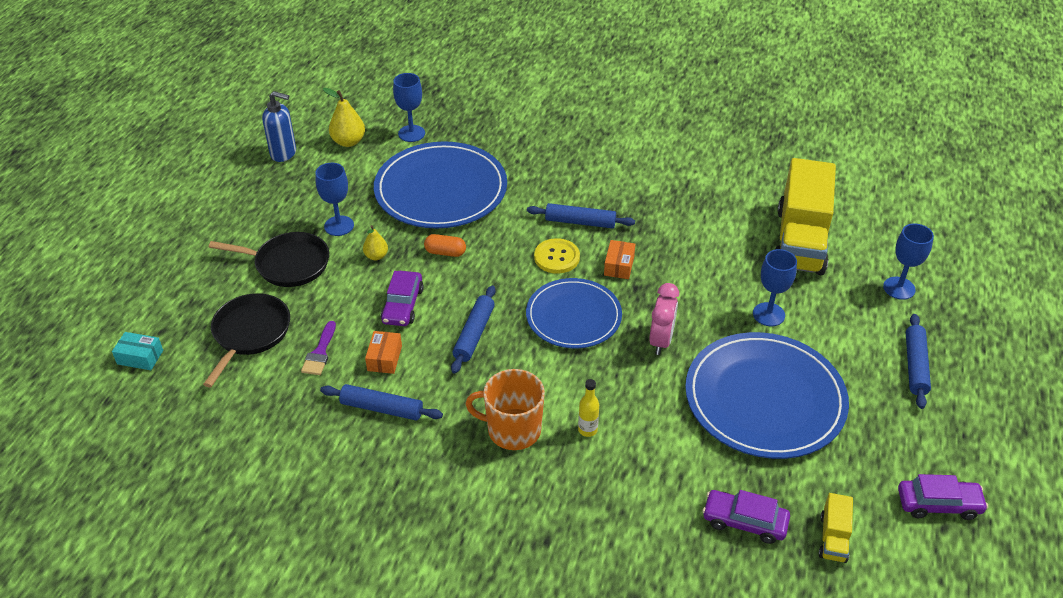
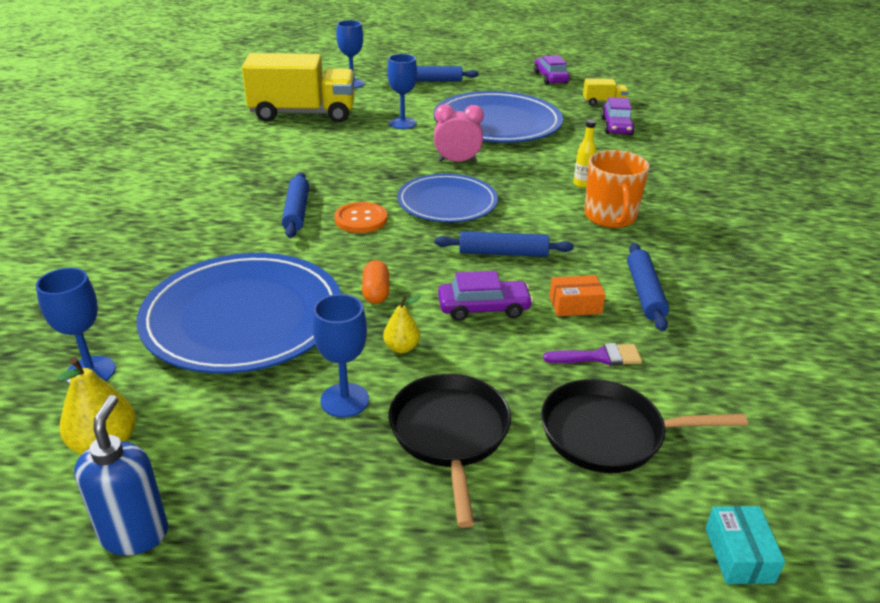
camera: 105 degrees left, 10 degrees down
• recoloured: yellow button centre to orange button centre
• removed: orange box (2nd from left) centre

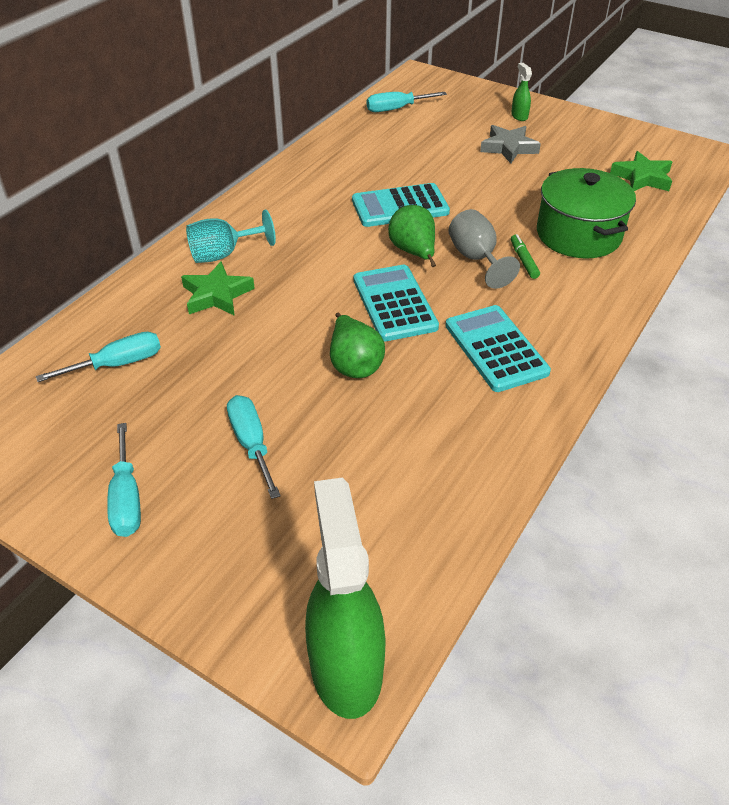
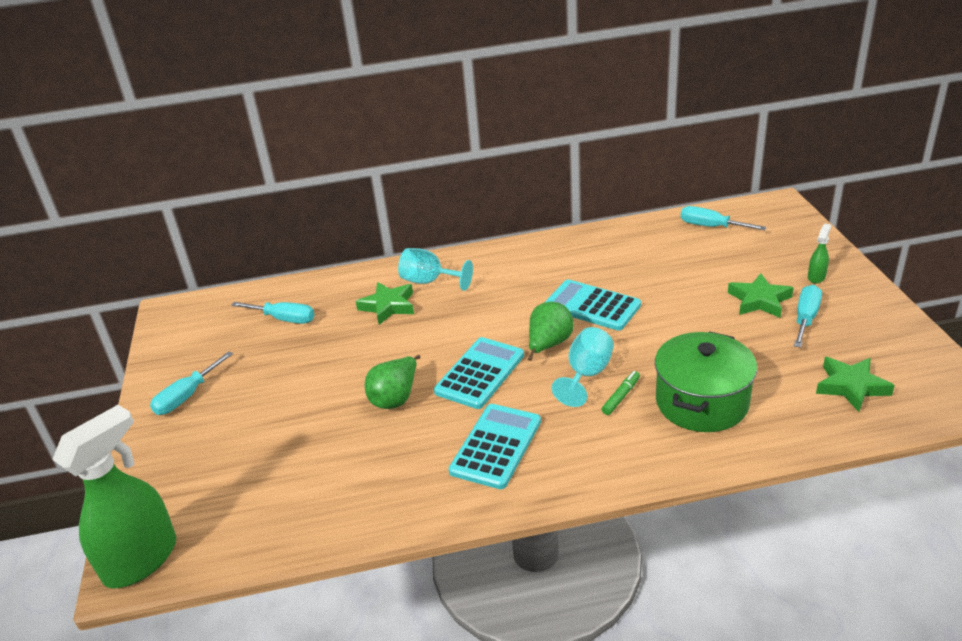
camera: 50 degrees right, 10 degrees down
• moved: turquoise screwdriver (3rd from left in the first image) centre to turquoise screwdriver (4th from left) middle right
• recoloured: grey goblet top centre to turquoise goblet (2nd from left) centre
• recoloured: grey star top right to green star (2nd from left) middle right

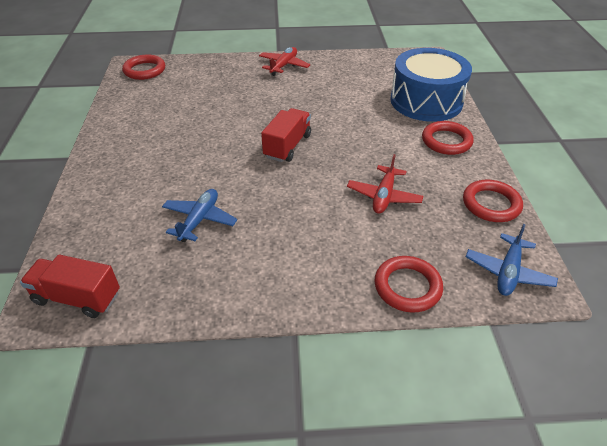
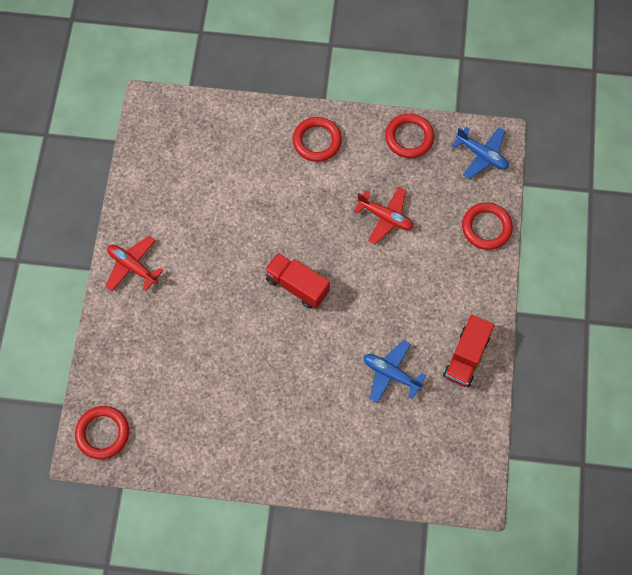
camera: 80 degrees left, 25 degrees up
• moved: red truck (1st from left in the first image) middle left to red truck (2nd from left) middle right
• removed: blue drum top right

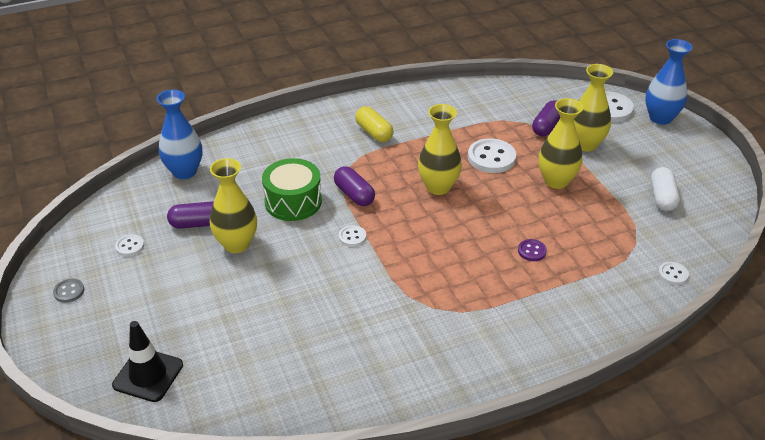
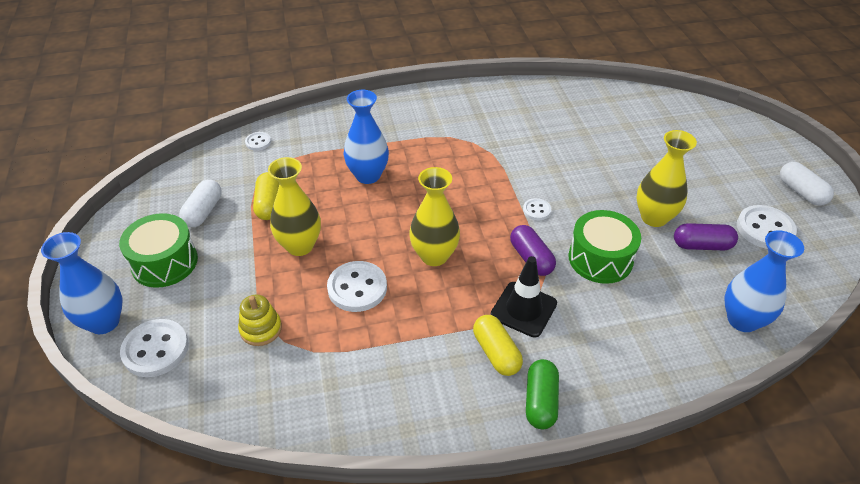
camera: 170 degrees left, 5 degrees up
• replaced: grey button middle left to white capsule (2nd from left) middle right
• moved: black traffic cone bottom left to centre
• resized: white button (1st from left in the first image) middle left = middle right x1.91
• replaced: purple button middle right to blue vase (2nd from left) top centre
• replaced: purple capsule (3rd from left) top right to yellow stacking toy middle left
• removed: yellow vase (4th from left) top right
• added: green drum (1st from left) middle left
• added: yellow capsule (1st from left) middle left
• added: green capsule bottom centre

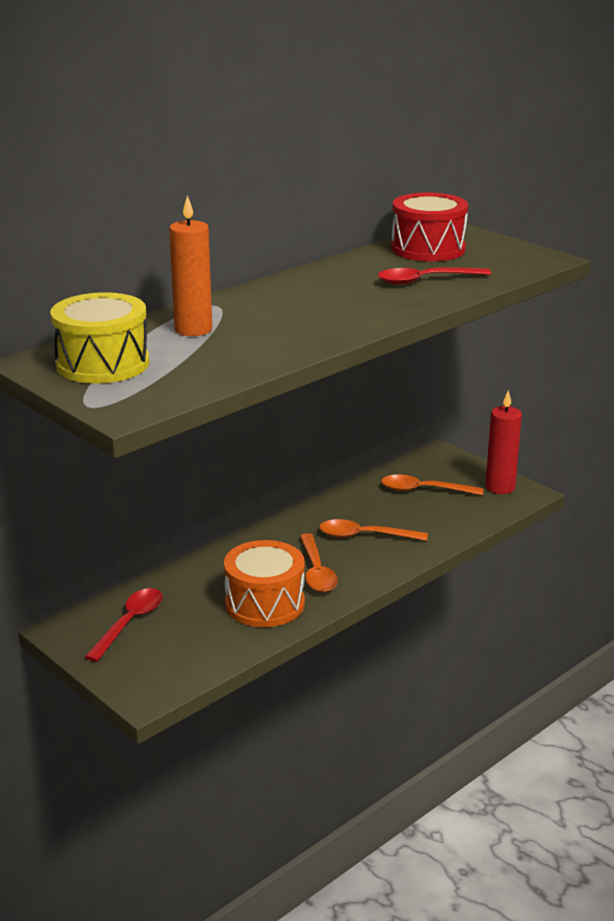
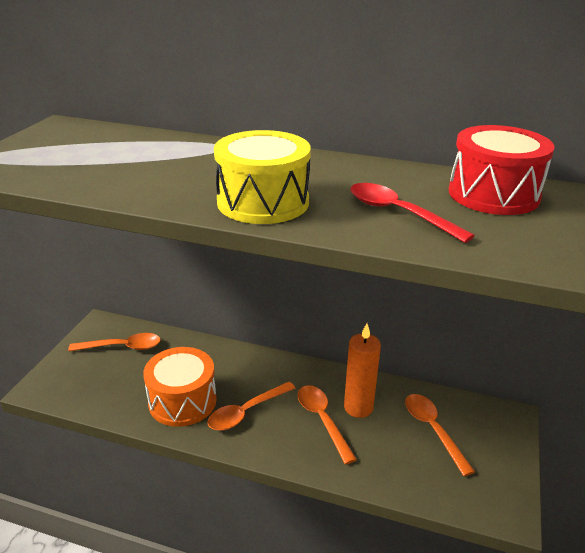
camera: 60 degrees right, 5 degrees up
• moved: yellow drum middle left to top centre
• recoloured: red spoon (1st from left) bottom left to orange spoon (1st from left) middle left
• moved: orange candle top left to bottom centre
• removed: red candle middle right

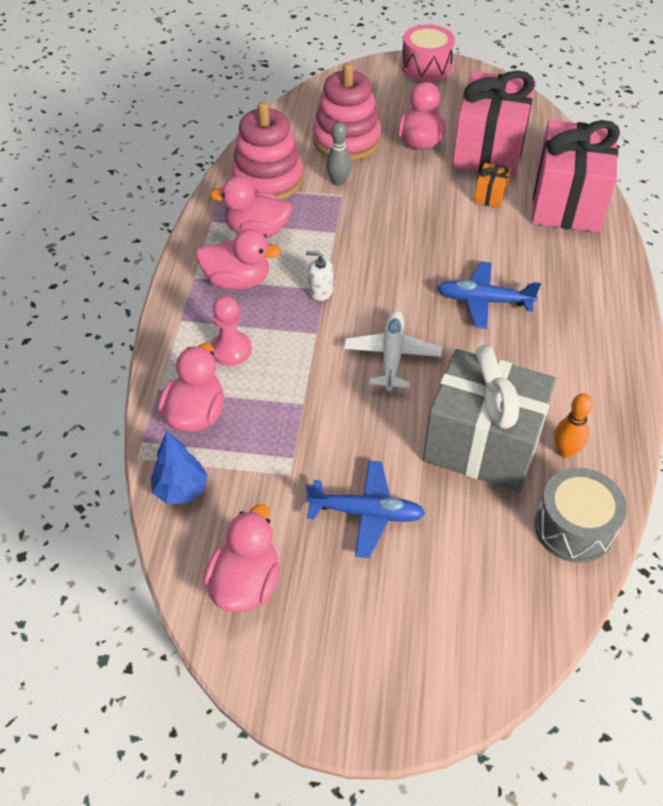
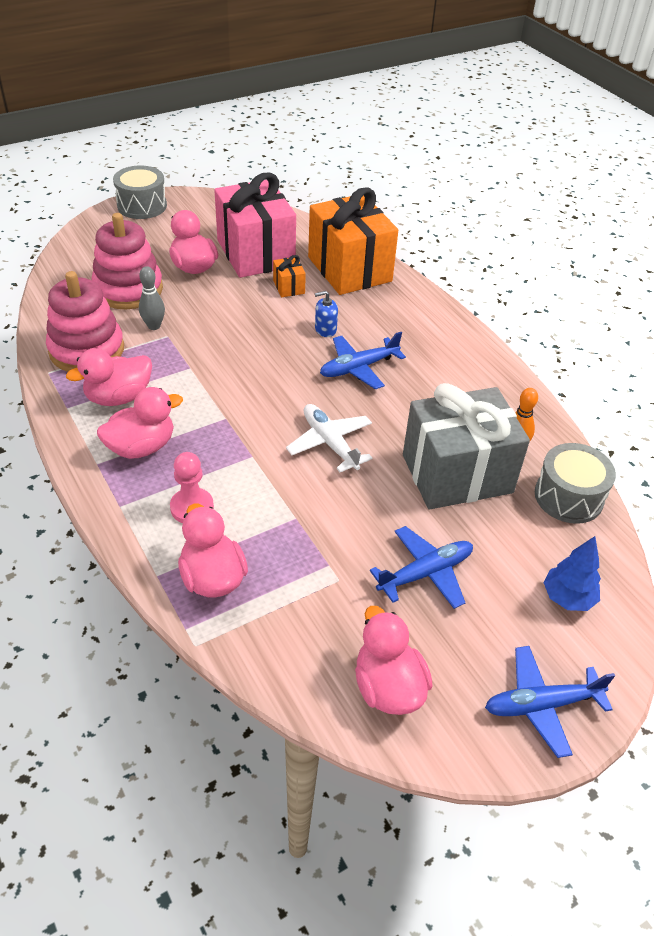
camera: 40 degrees left, 5 degrees down
• moved: blue tree middle left to middle right
• removed: white soap dispenser centre
• recoloured: pink drum top centre to grey drum (1st from left) top left
• recoloured: pink gift (2nd from left) top right to orange gift (2nd from left) top centre
• added: blue soap dispenser centre
• added: blue plane (3rd from left) bottom right

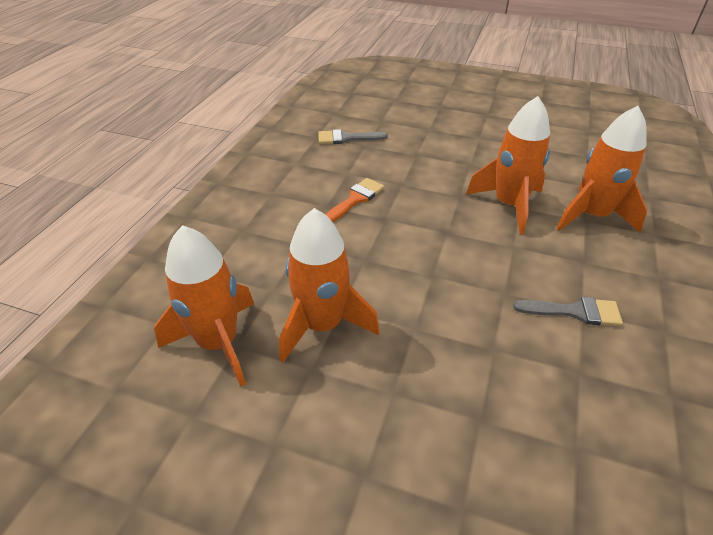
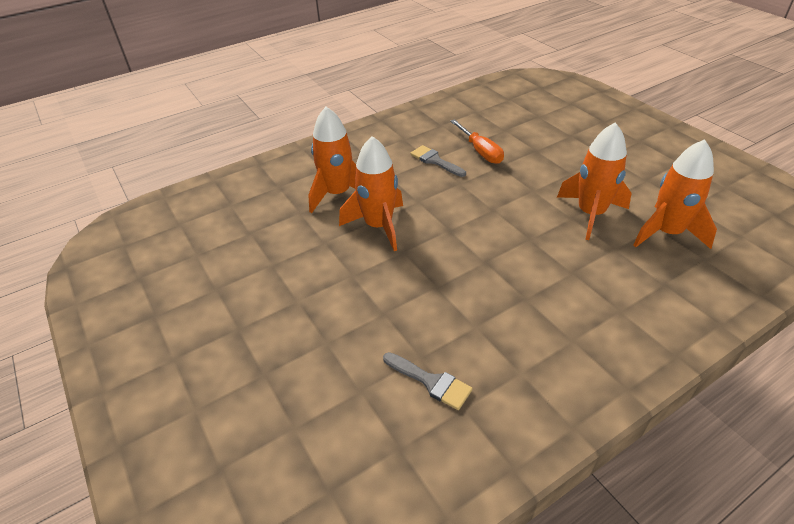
camera: 140 degrees left, 0 degrees up
• removed: orange brush centre
• added: orange screwdriver top centre

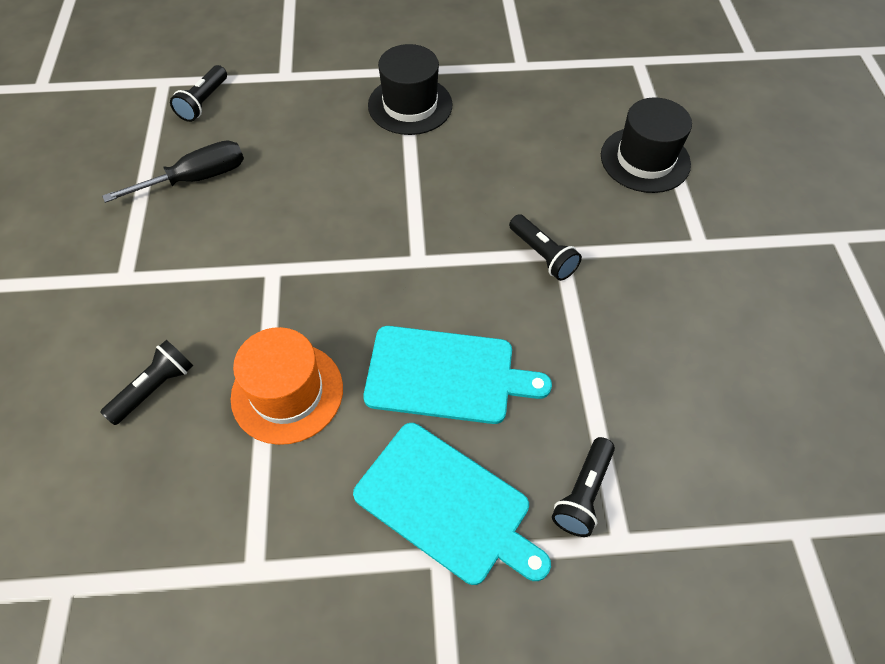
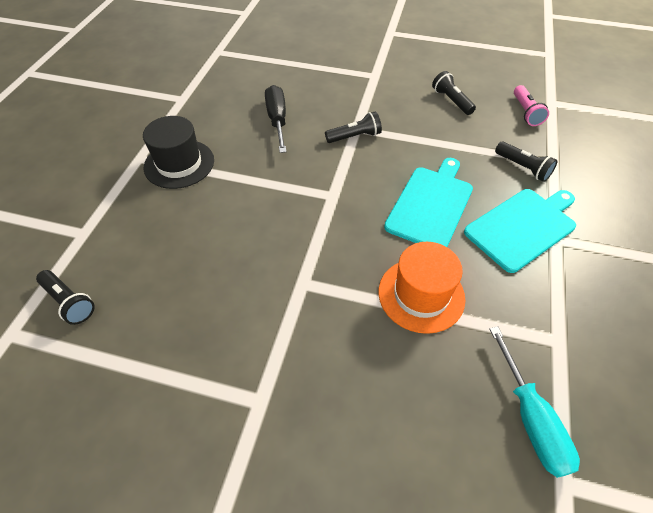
camera: 70 degrees left, 5 degrees down
• moved: black flashlight (1st from left in the first image) middle left to black flashlight (3rd from left) top right
• moved: black screwdriver top left to top centre
• removed: black hat (2nd from left) top right
• added: turquoise screwdriver bottom right
• added: pink flashlight top right

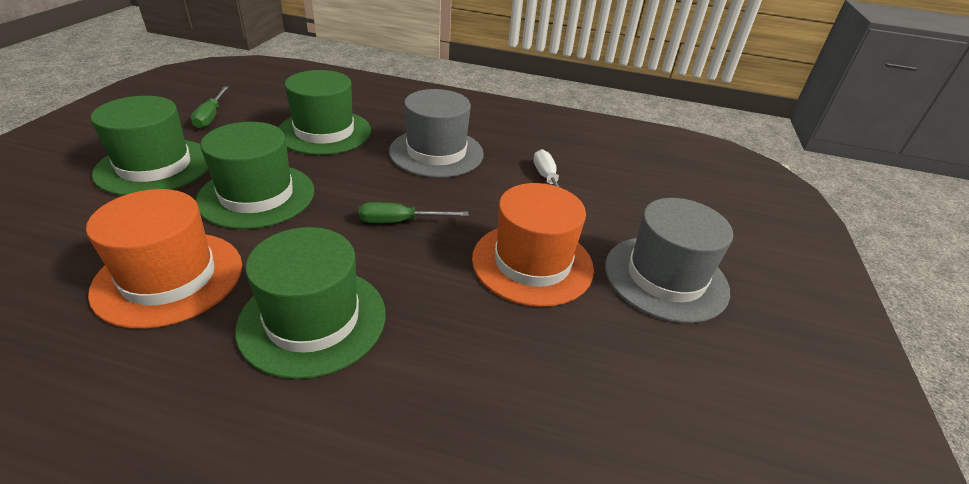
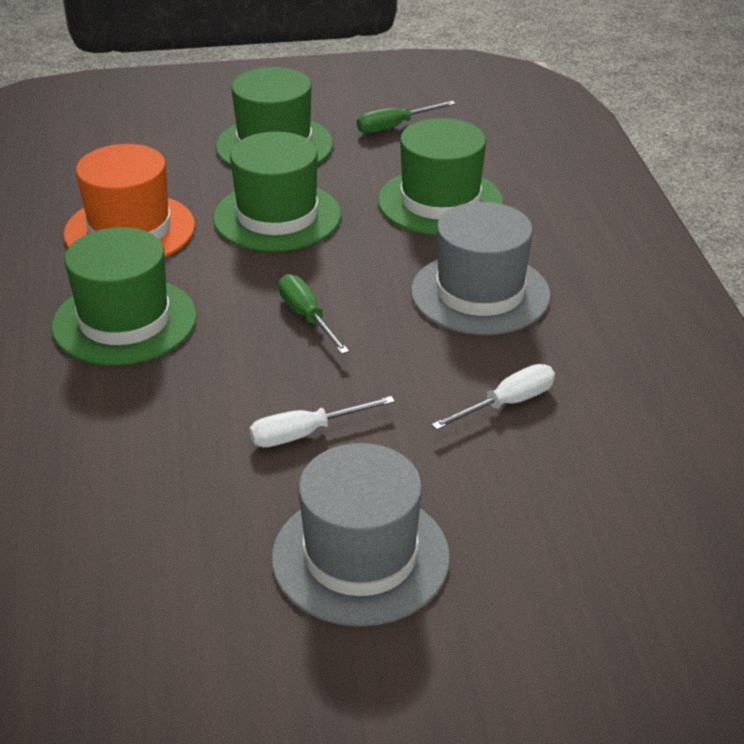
camera: 70 degrees right, 0 degrees up
• replaced: orange hat (2nd from left) centre to white screwdriver (1st from left) centre

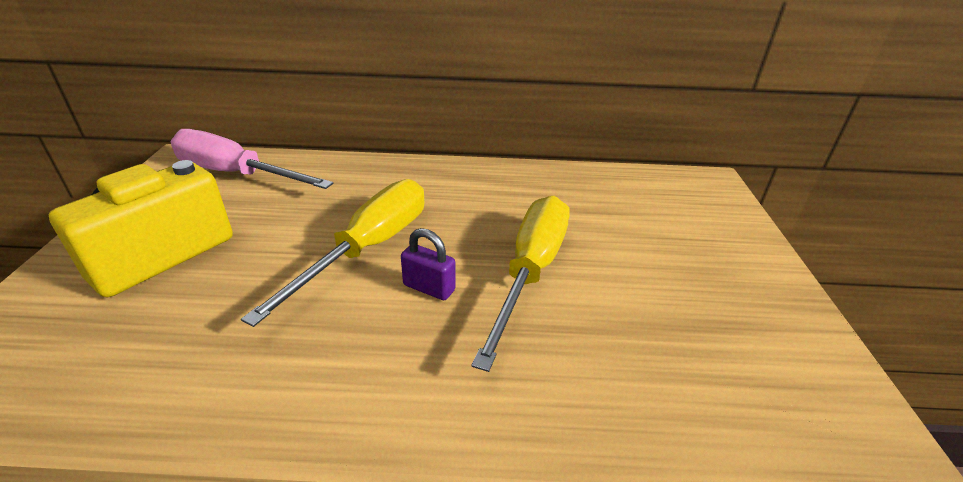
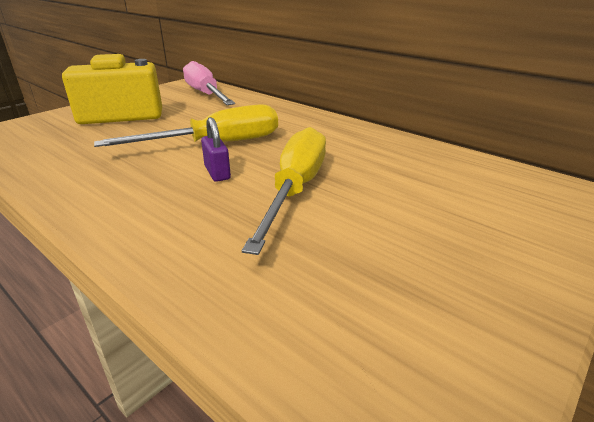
camera: 40 degrees right, 5 degrees down
• turned: yellow screwdriver (2nd from left) centre = centre 45 degrees counterclockwise

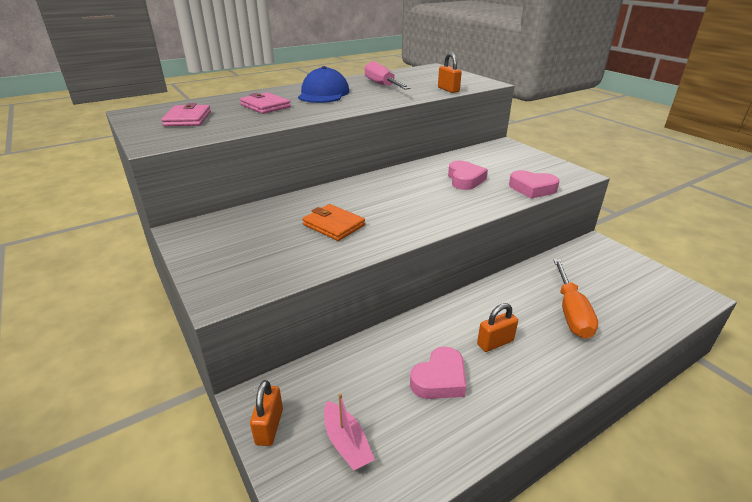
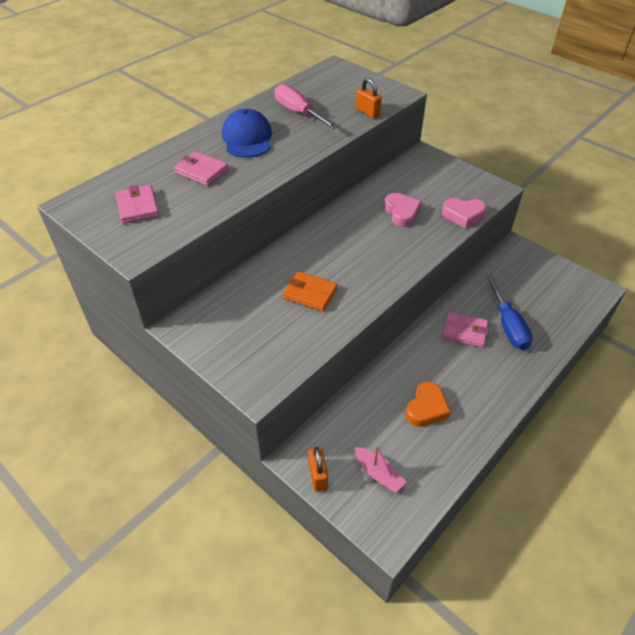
camera: 15 degrees left, 15 degrees up
• recoloured: pink heart (1st from left) bottom centre to orange heart middle right
• removed: orange padlock (3rd from left) centre
• recoloured: orange screwdriver middle right to blue screwdriver middle right
• added: pink wallet (3rd from left) middle right

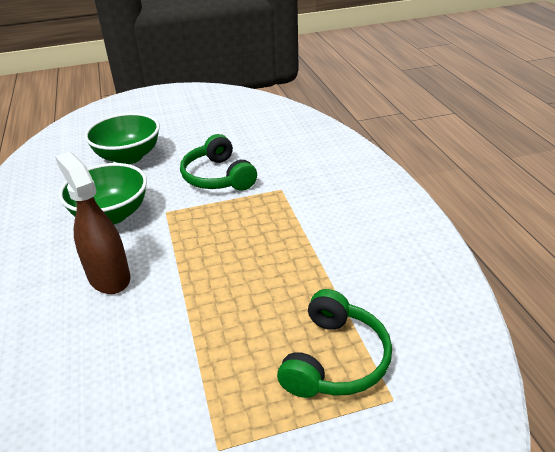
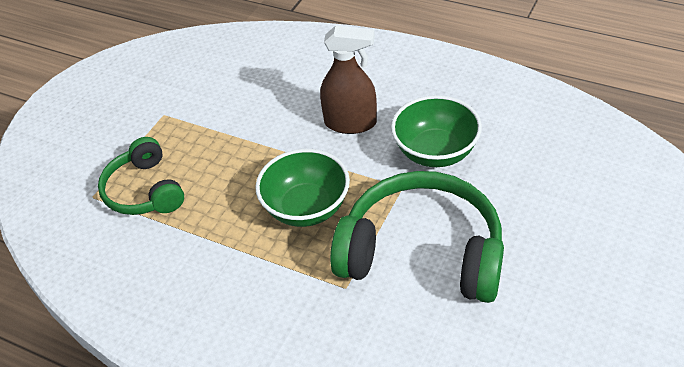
camera: 135 degrees right, 10 degrees up
• moved: green bowl (2nd from left in the first image) top left to green bowl (1st from left) centre
• resized: green headphones (1st from left in the first image) centre = centre x1.68

